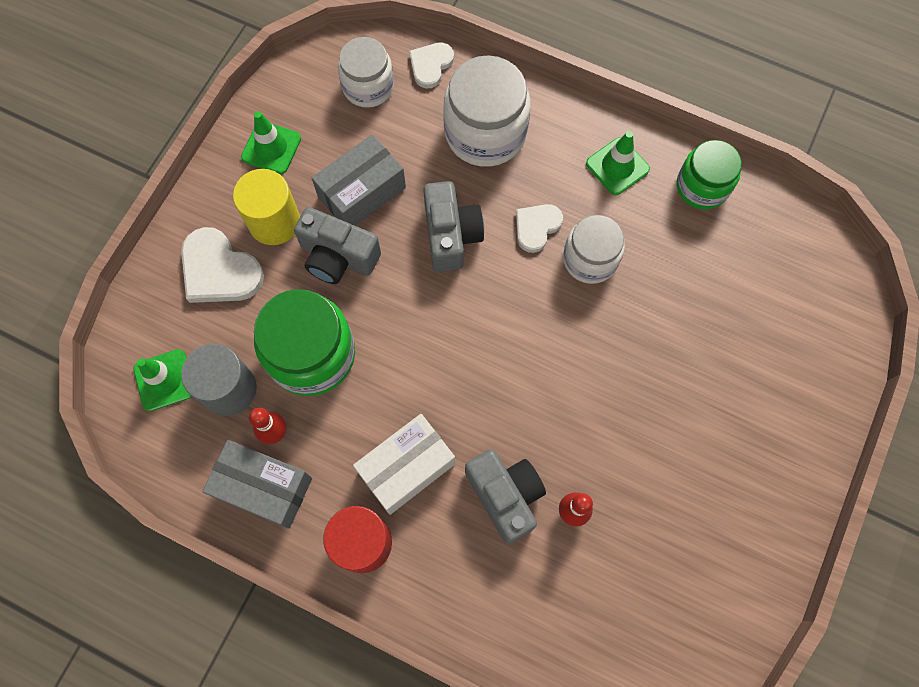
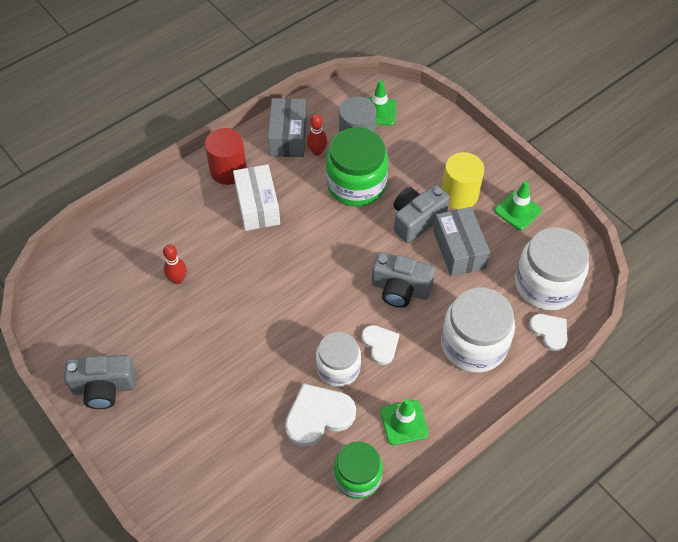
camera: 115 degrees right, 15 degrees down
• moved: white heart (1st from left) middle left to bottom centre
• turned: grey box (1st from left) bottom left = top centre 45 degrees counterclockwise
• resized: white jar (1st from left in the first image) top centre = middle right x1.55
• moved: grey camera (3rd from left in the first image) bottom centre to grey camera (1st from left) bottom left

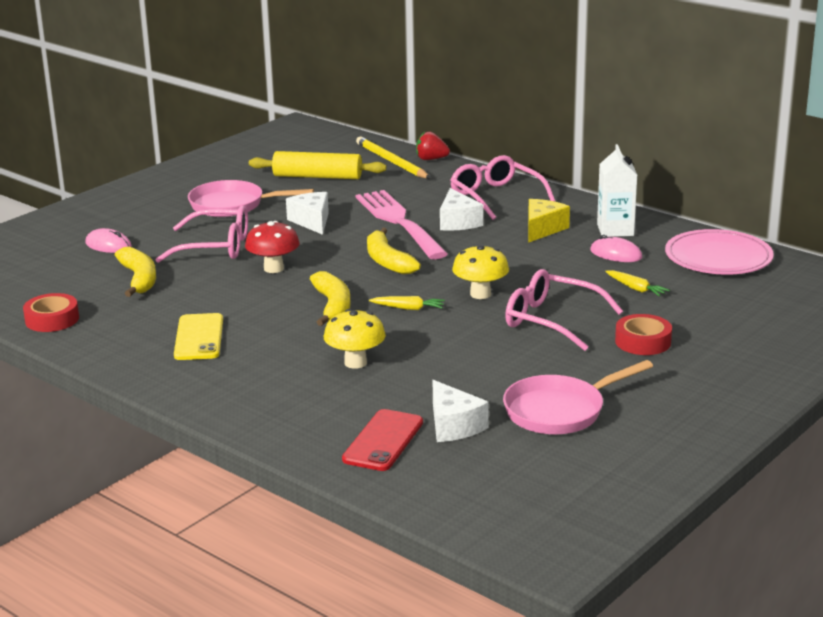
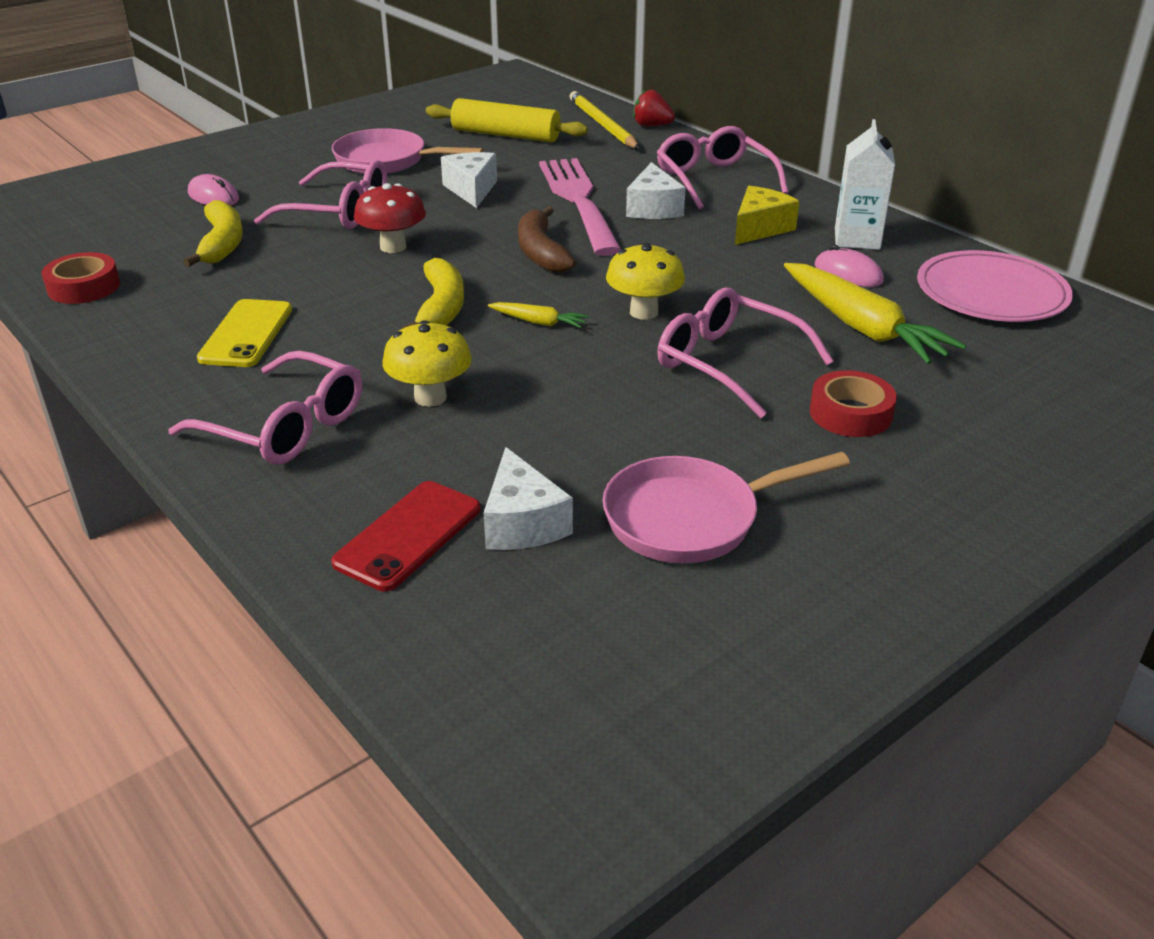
camera: 10 degrees right, 10 degrees up
• recoloured: yellow banana (3rd from left) centre to brown banana top centre
• resized: yellow carrot (2nd from left) middle right = middle right x2.14
• added: pink glasses (1st from left) middle left

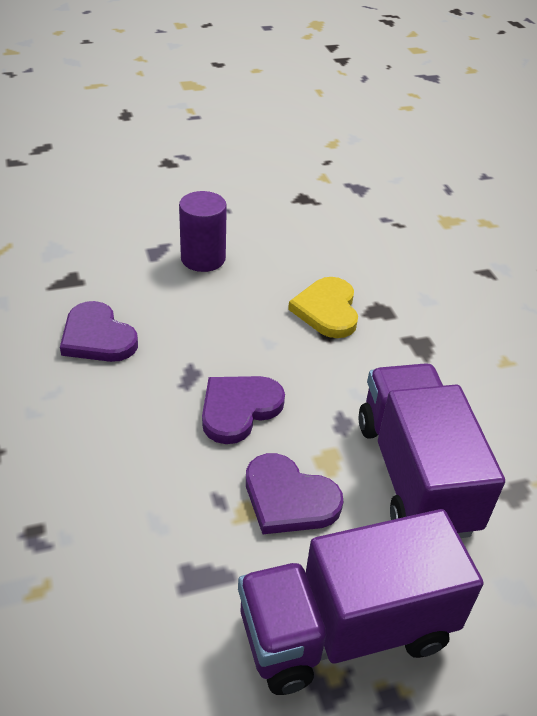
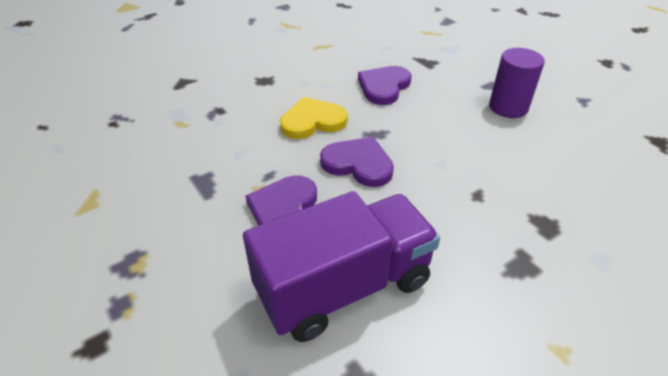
camera: 75 degrees right, 0 degrees up
• removed: purple truck (1st from left) bottom right
• moved: yellow heart centre to top centre

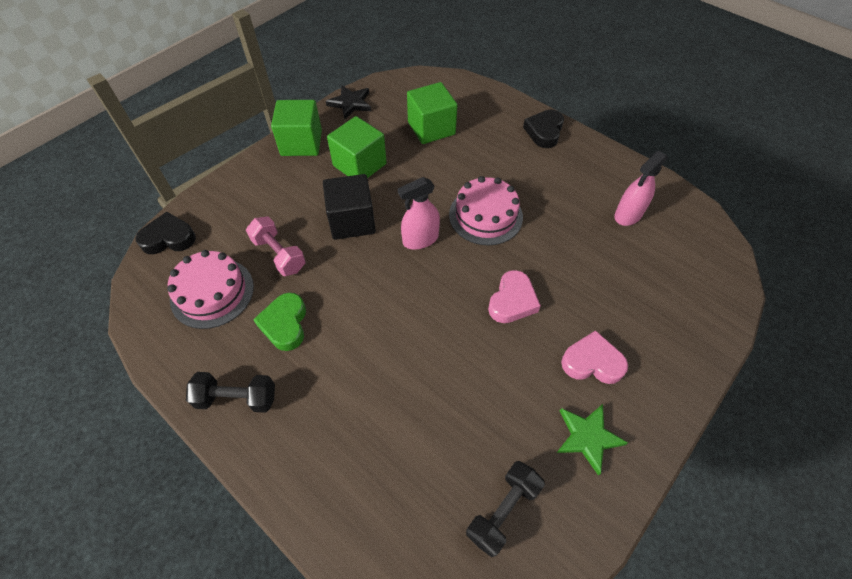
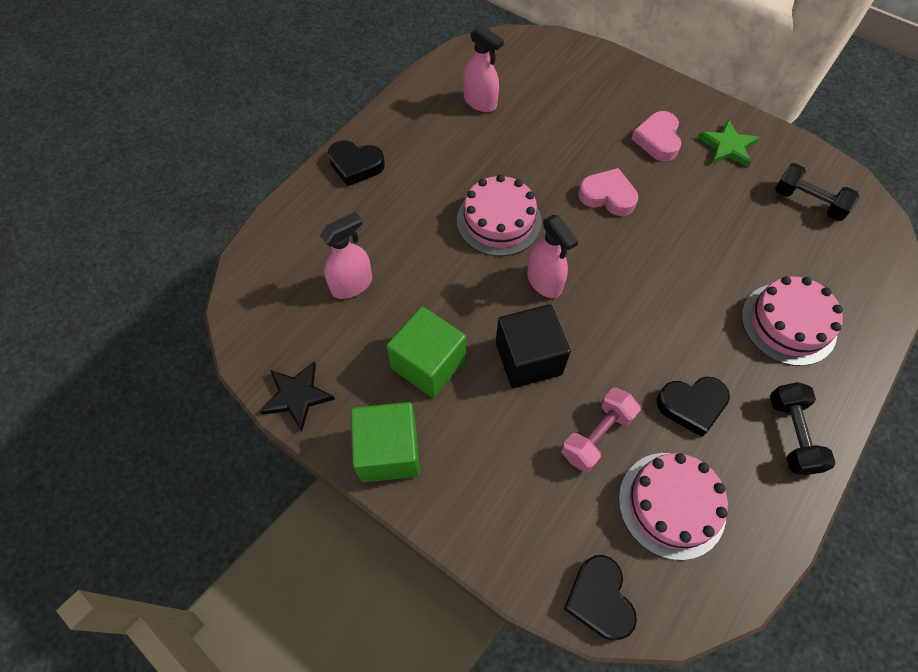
camera: 95 degrees left, 5 degrees up
• recoloured: green heart middle left to black heart (3rd from left) middle right
• replaced: green cube (3rd from left) top centre to pink spray bottle (1st from left) centre
• added: pink cake (3rd from left) middle right

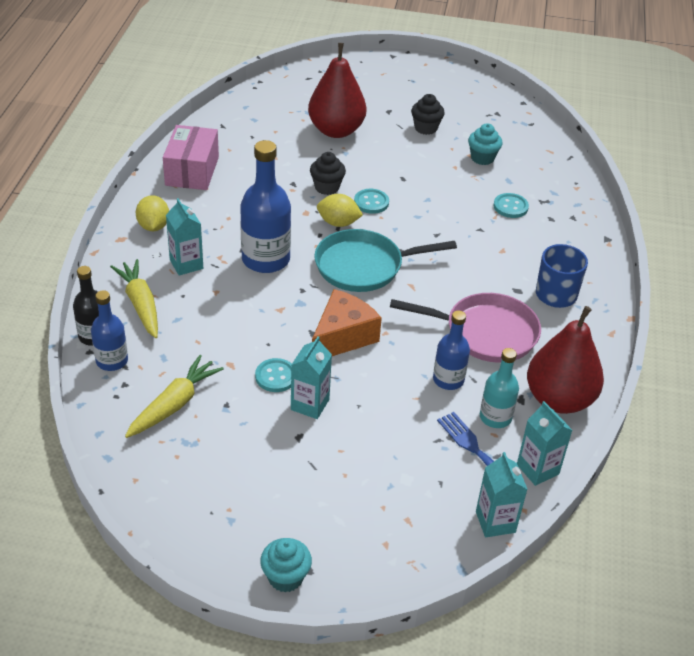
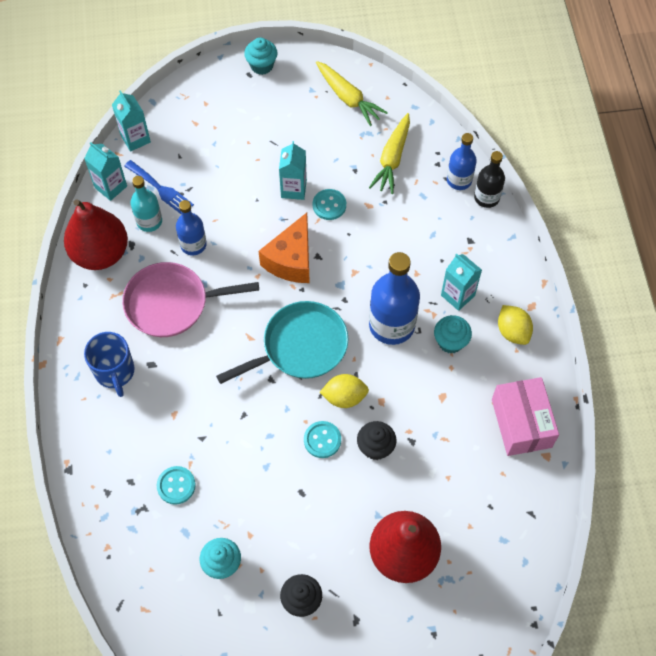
camera: 165 degrees right, 20 degrees up
• moved: yellow carrot (1st from left) middle left to top centre
• added: turquoise cupcake (3rd from left) middle right

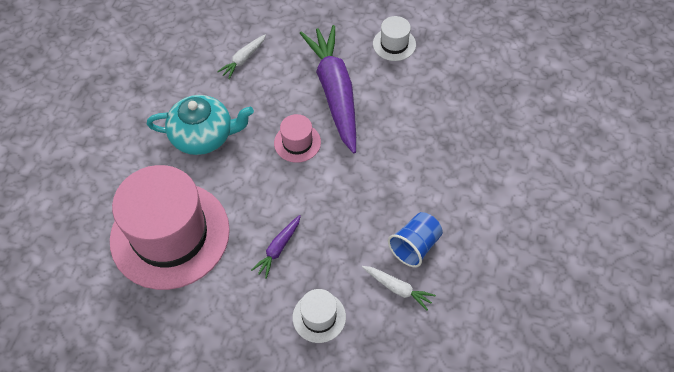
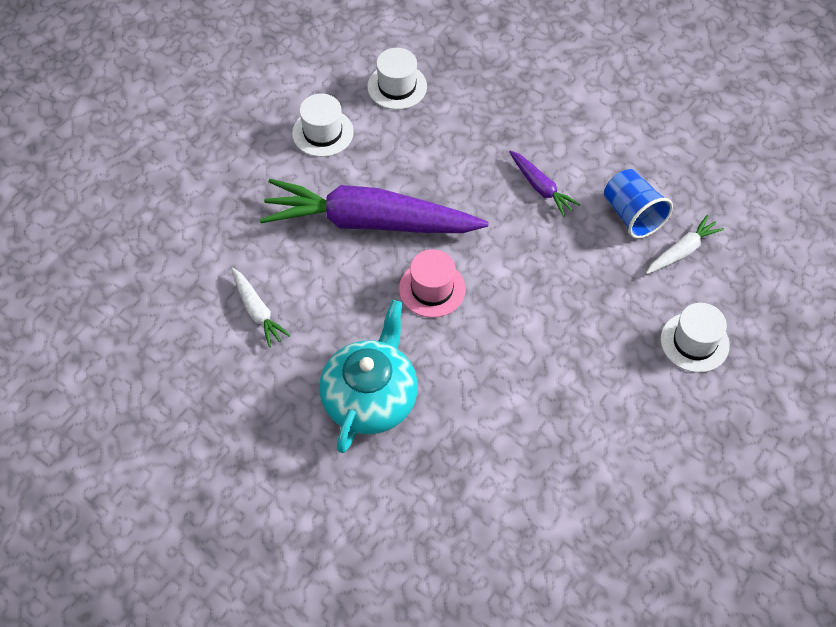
camera: 70 degrees left, 0 degrees up
• removed: pink hat (1st from left) middle left
• moved: purple carrot (1st from left in the first image) centre to purple carrot (2nd from left) top centre
• added: white hat (2nd from left) top centre

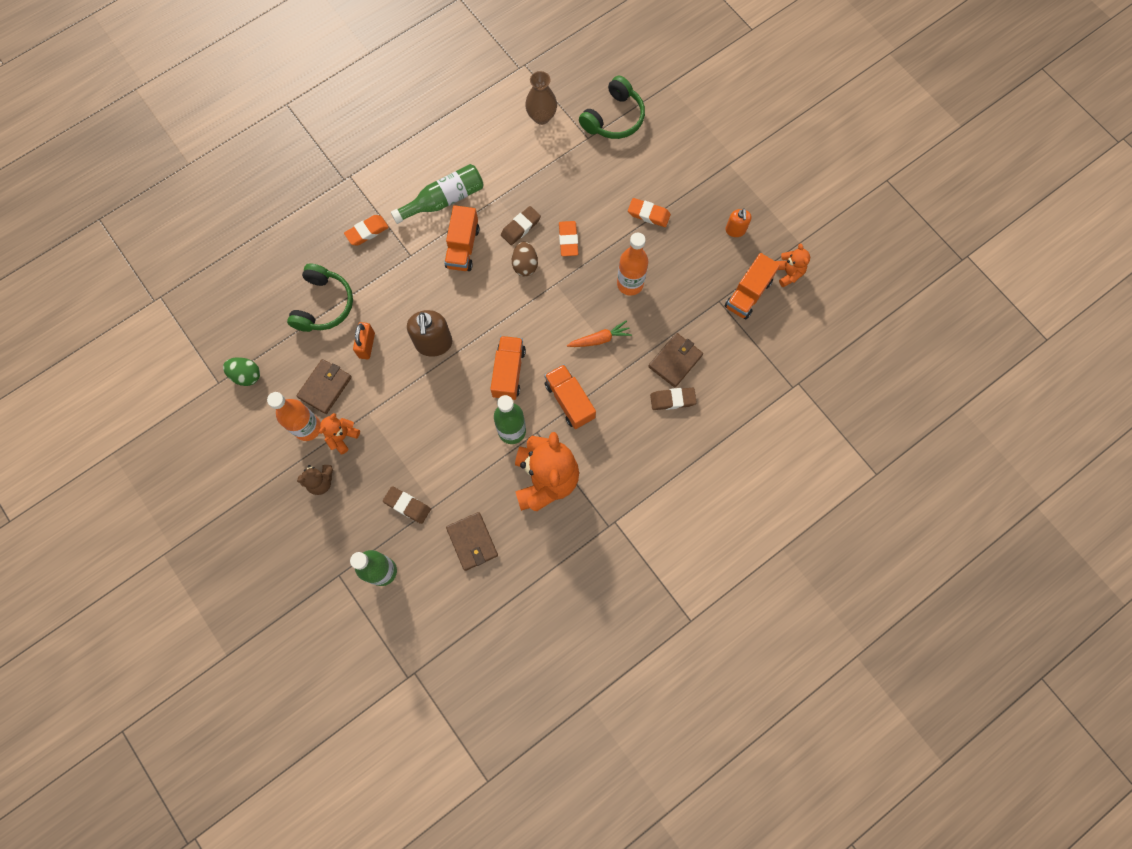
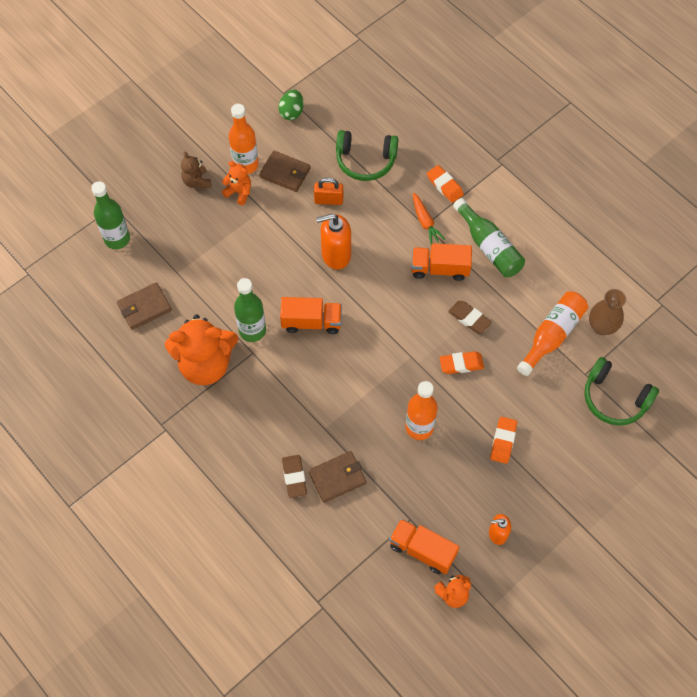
camera: 85 degrees right, 10 degrees down
• removed: brown eraser (1st from left) centre
• recoloured: brown soap dispenser centre to orange soap dispenser (1st from left) centre
• removed: brown egg top centre
• removed: orange truck (3rd from left) centre
• moved: orange carrot centre to top centre
• turned: brown wallet (3rd from left) centre = bottom centre 60 degrees counterclockwise
• added: orange bottle (3rd from left) middle right

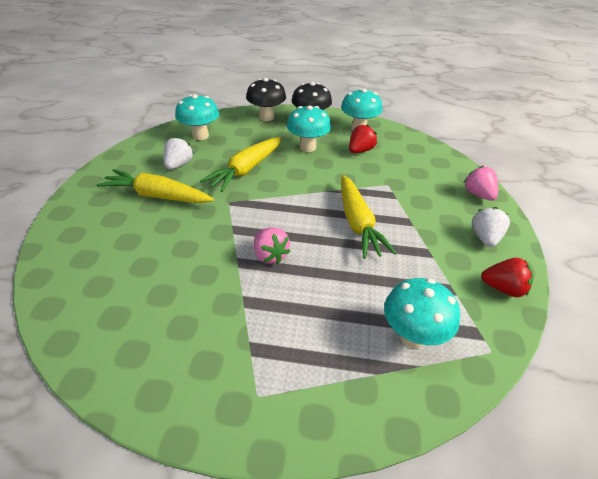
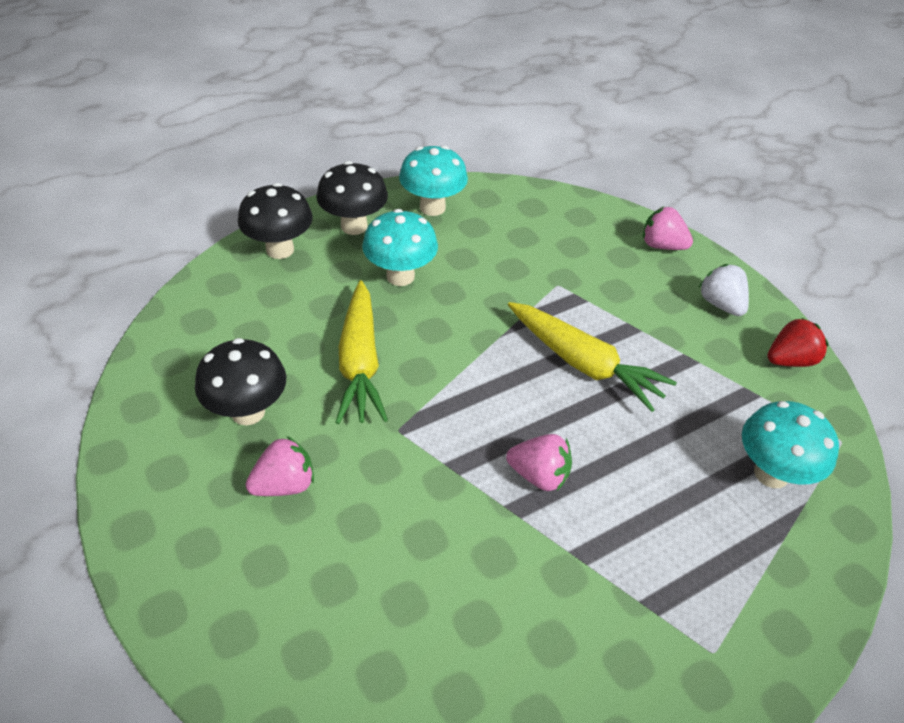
camera: 40 degrees left, 5 degrees up
• replaced: yellow carrot (1st from left) middle left to pink strawberry (1st from left) middle left
• replaced: white strawberry (1st from left) top left to black mushroom (1st from left) middle left
• removed: turquoise mushroom (1st from left) top left
• removed: red strawberry (1st from left) top centre

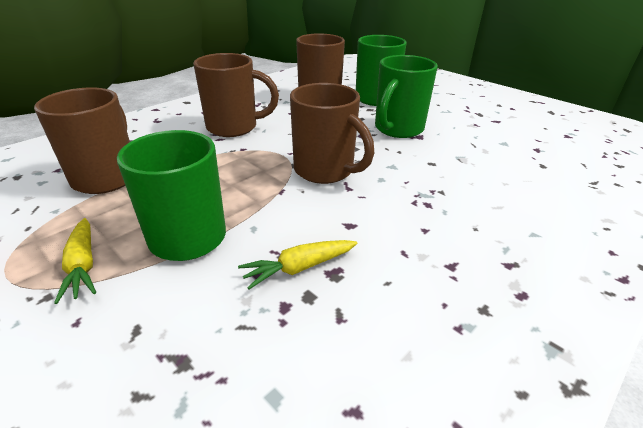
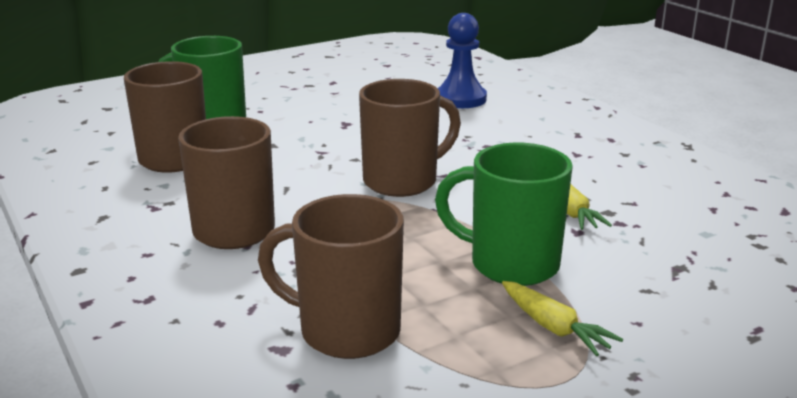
camera: 75 degrees left, 10 degrees down
• turned: yellow carrot (1st from left) middle left = bottom right 60 degrees clockwise
• removed: green mug (3rd from left) top centre
• added: blue pawn top centre

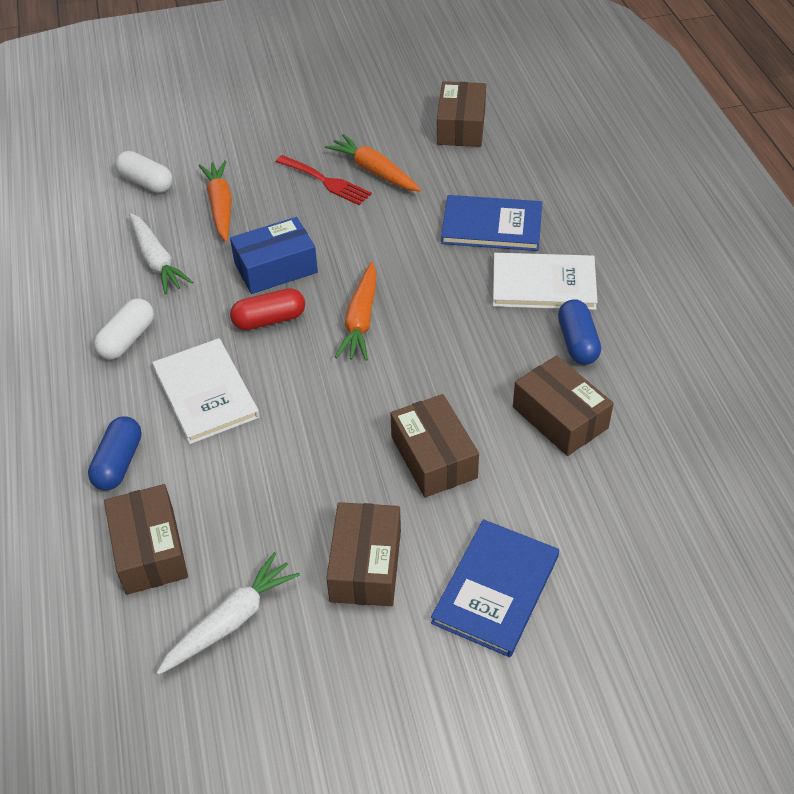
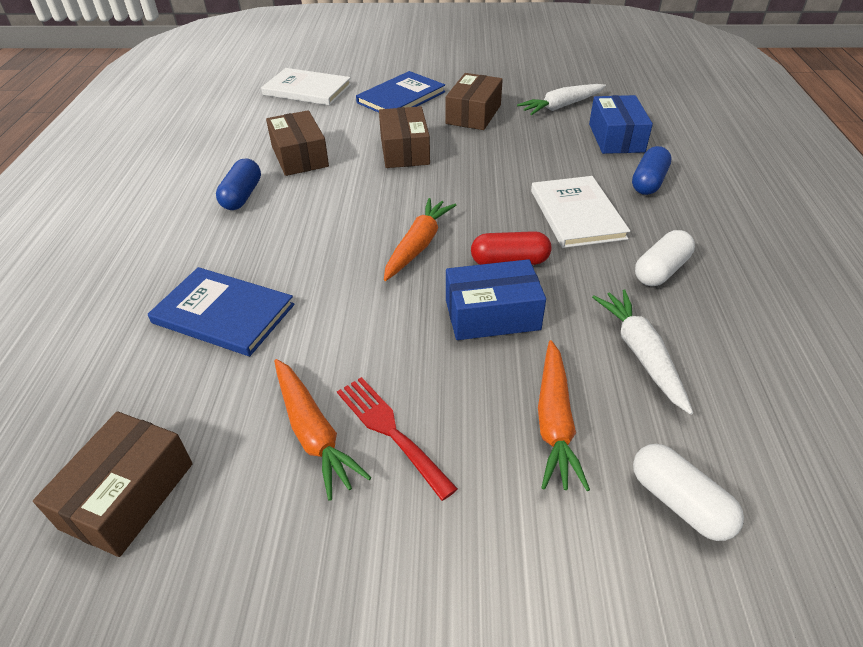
camera: 165 degrees left, 5 degrees down
• recoloured: brown box (1st from left) bottom left to blue box (2nd from left) top right
• moved: white book (2nd from left in the first image) middle right to white book (1st from left) top centre

